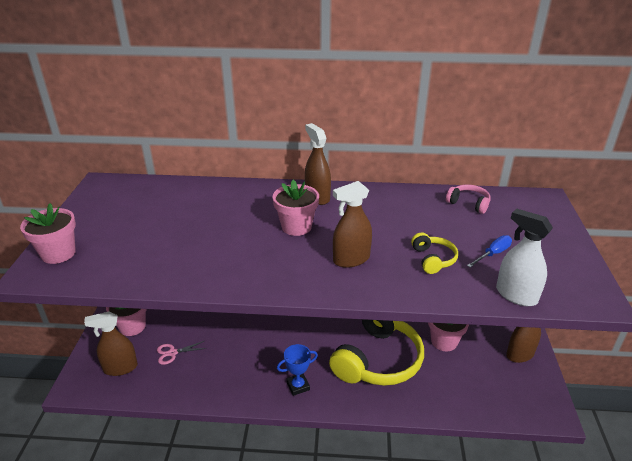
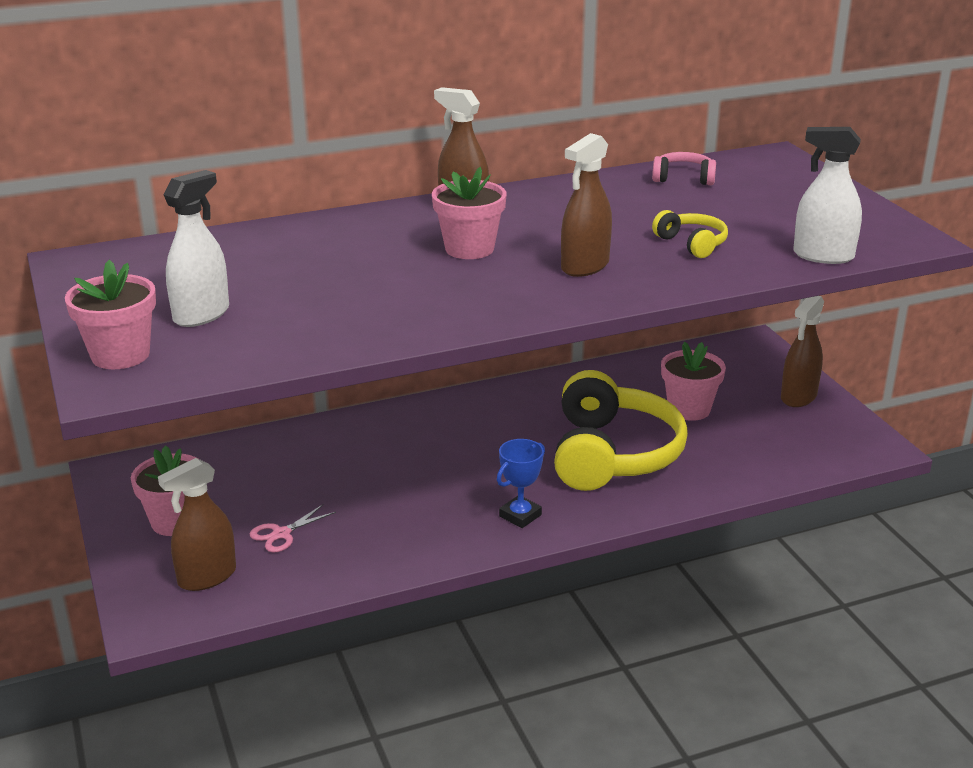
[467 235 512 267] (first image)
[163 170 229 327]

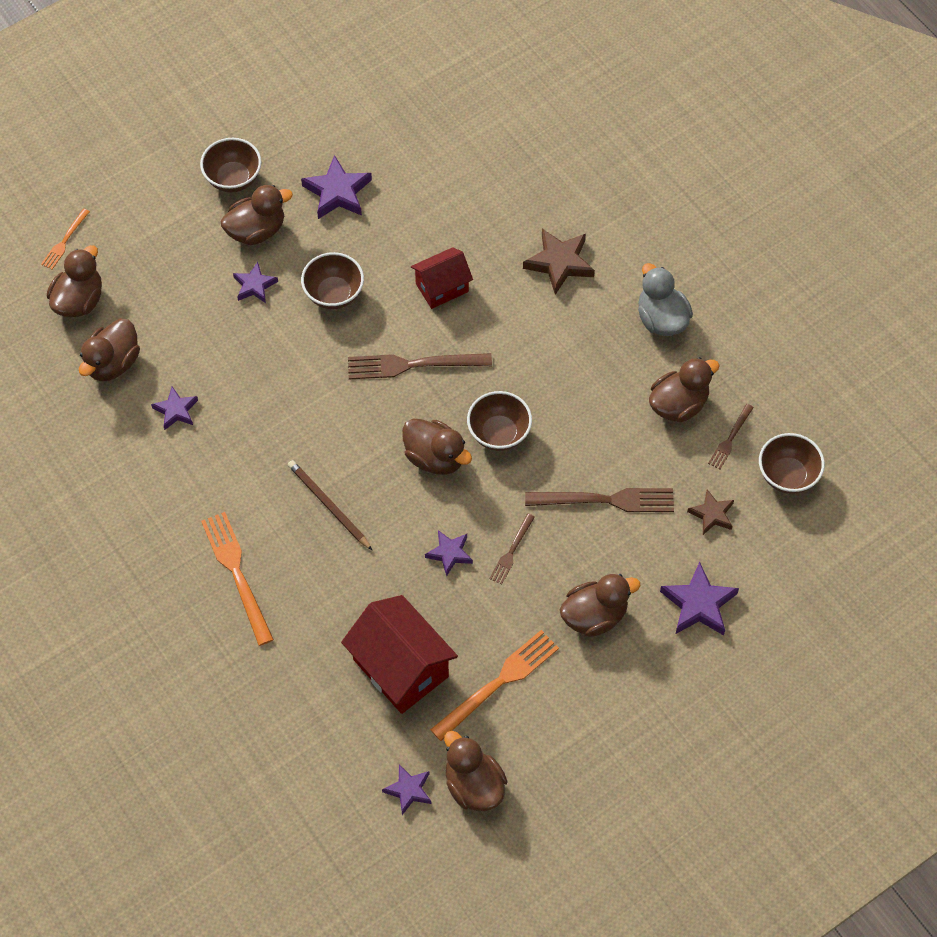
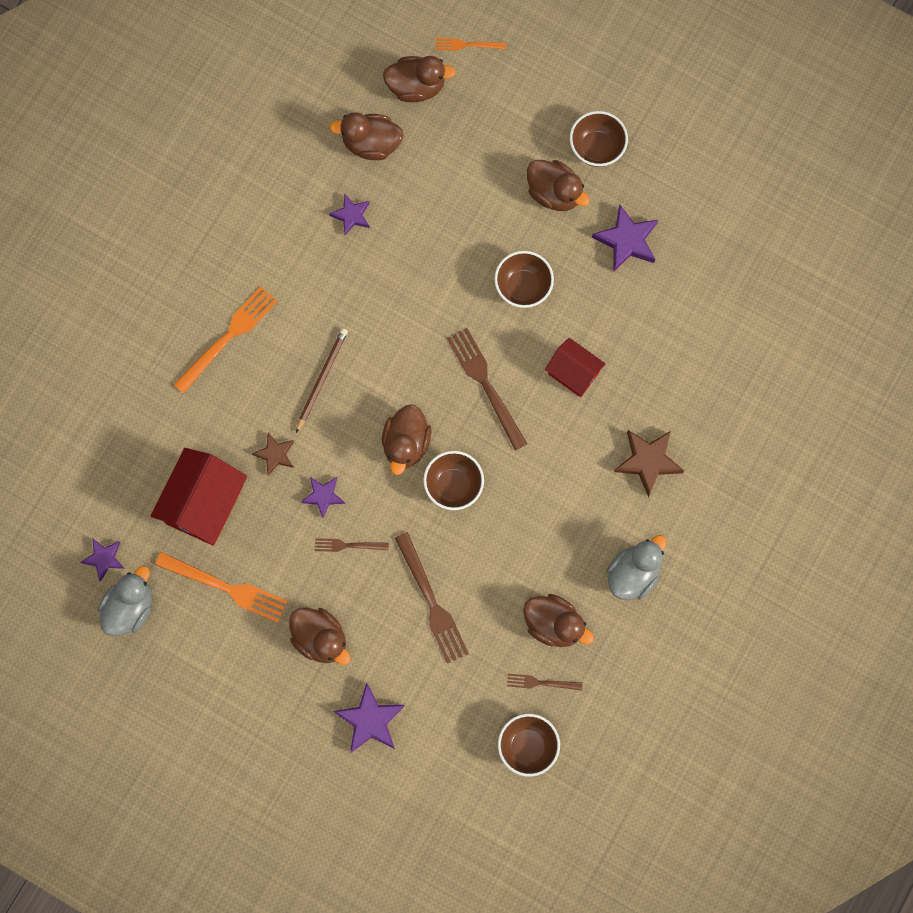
[233 262 278 303] (first image)
[252 433 294 476]
[98 566 152 636]

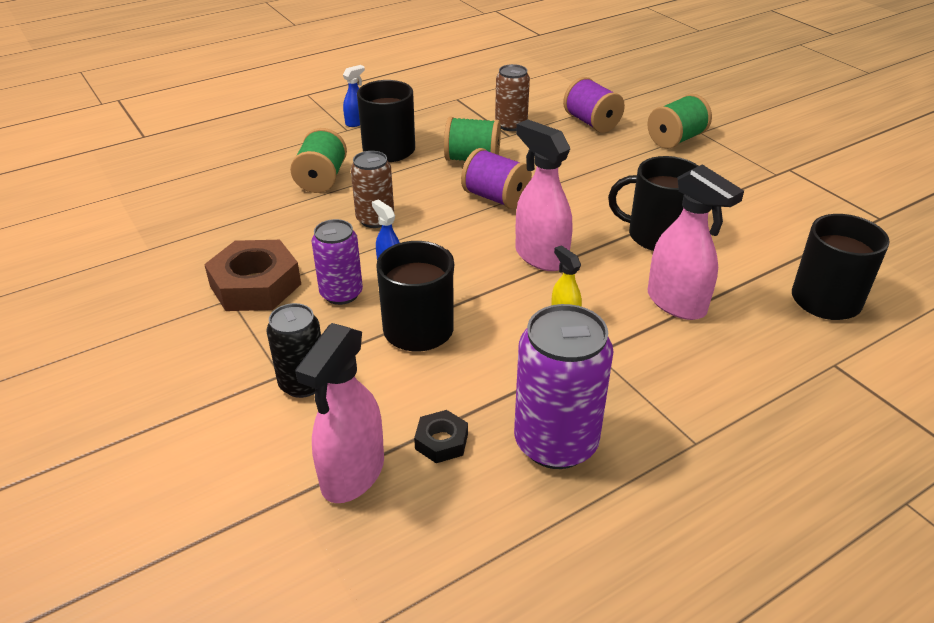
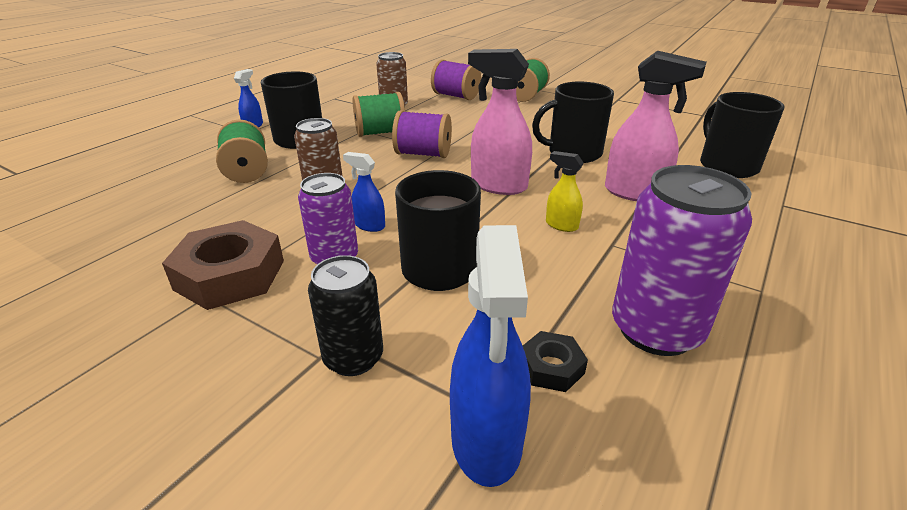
[450 225 531 487]

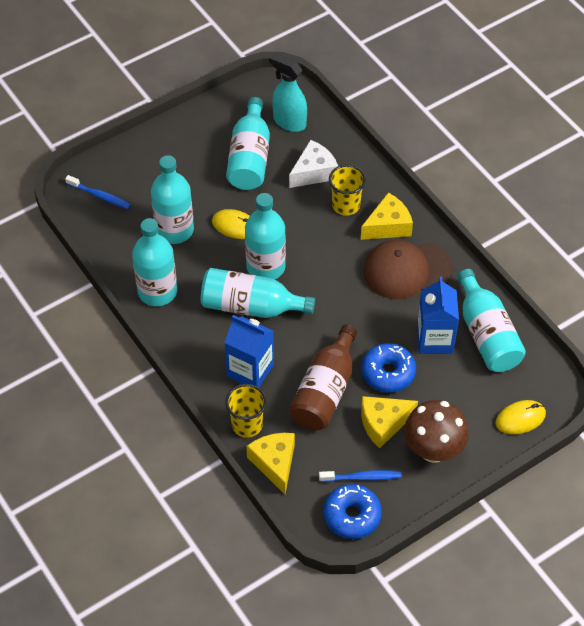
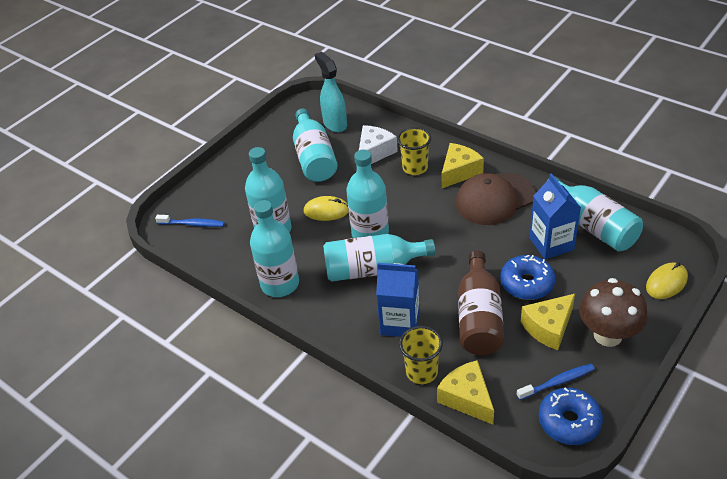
[314 52 347 132]

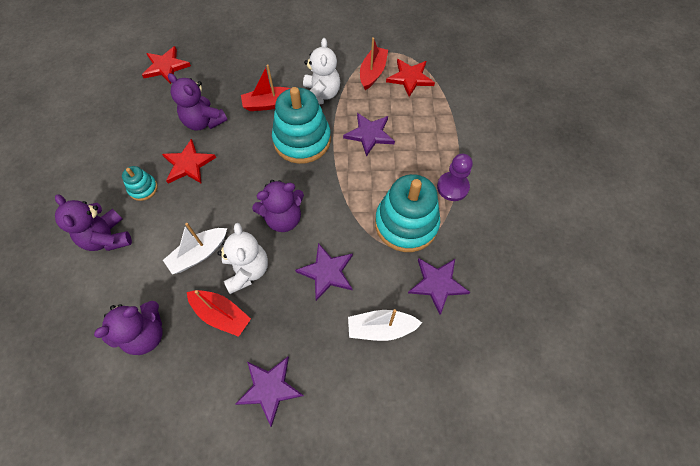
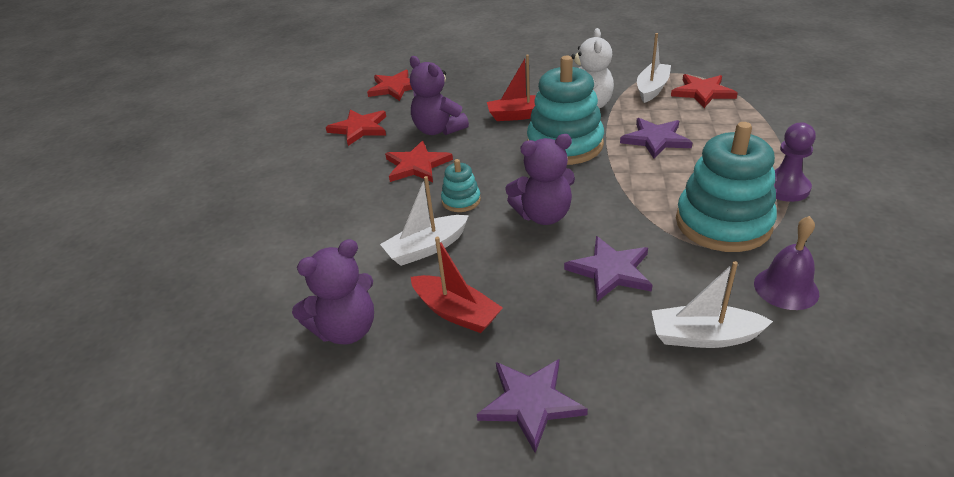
[637 33 671 103]
[441 159 481 212]
[55 194 132 251] (first image)
[217 223 268 294] (first image)
[754 216 819 310]
[326 109 386 146]

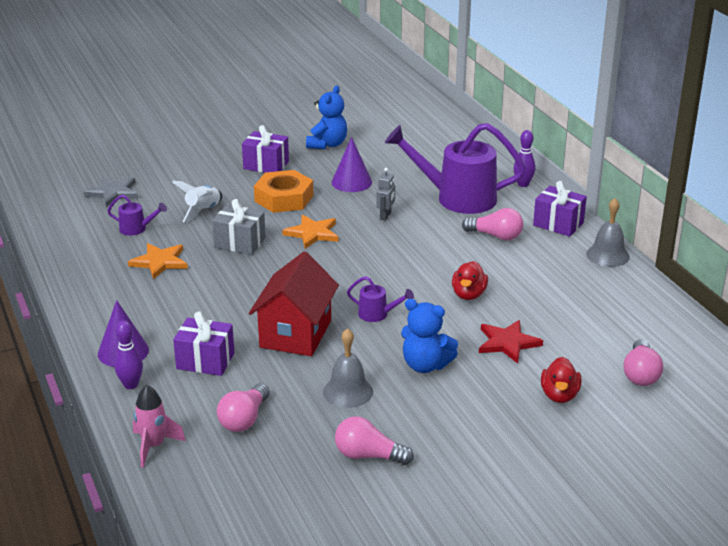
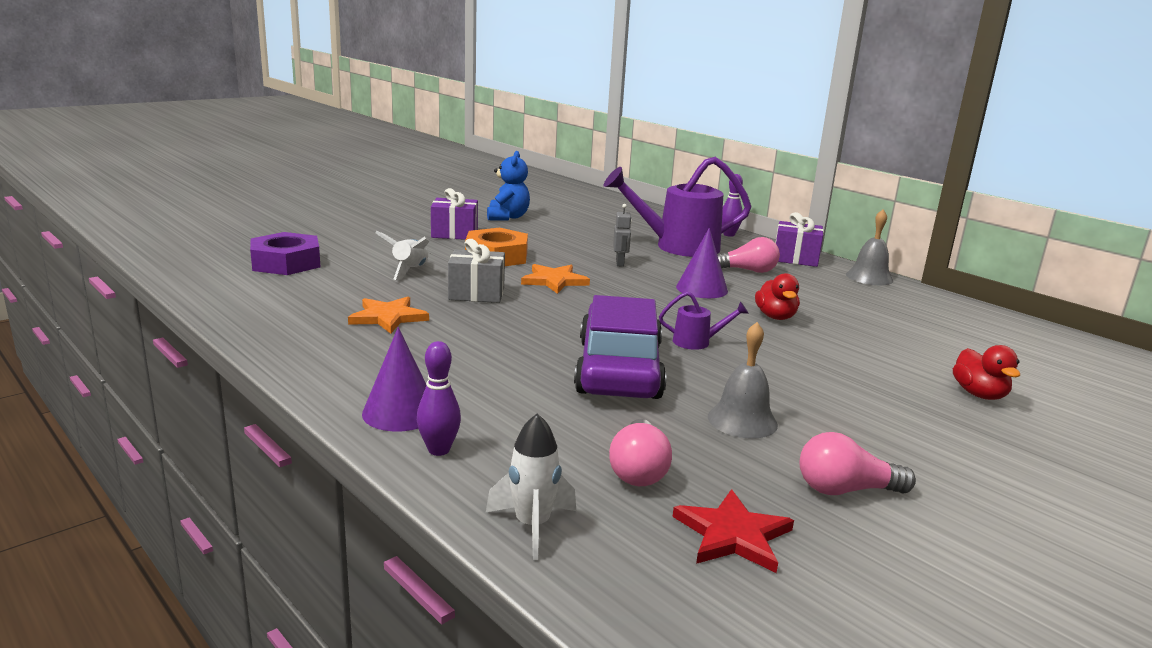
[676 228 728 298]
[250 232 320 275]
[107 194 167 236] (first image)
[574 295 667 399]
[401 299 458 373] (first image)
[173 311 234 376] (first image)
[673 489 794 573]
[623 339 663 386] (first image)
[486 413 576 560]

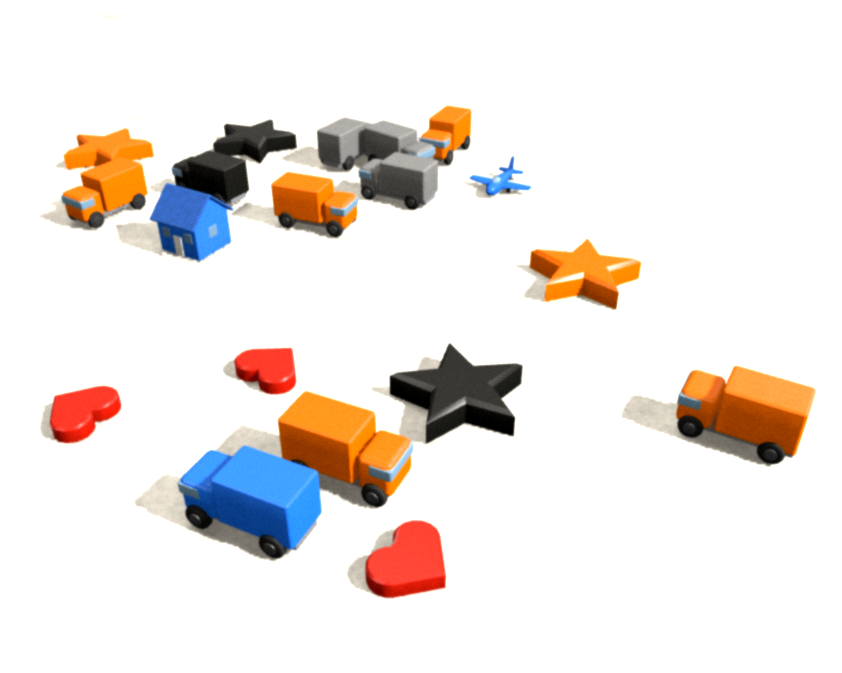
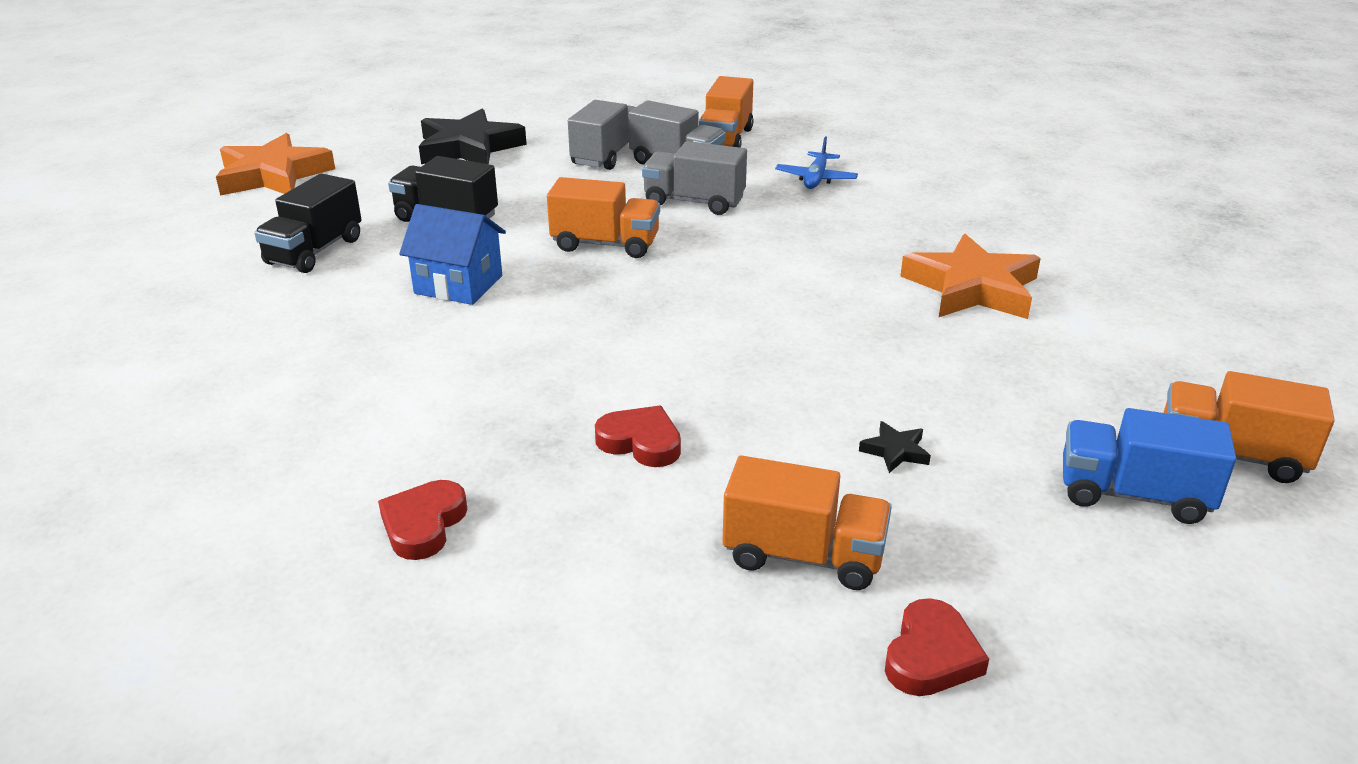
[254 174 362 273]
[859 421 931 473]
[1063 408 1236 524]

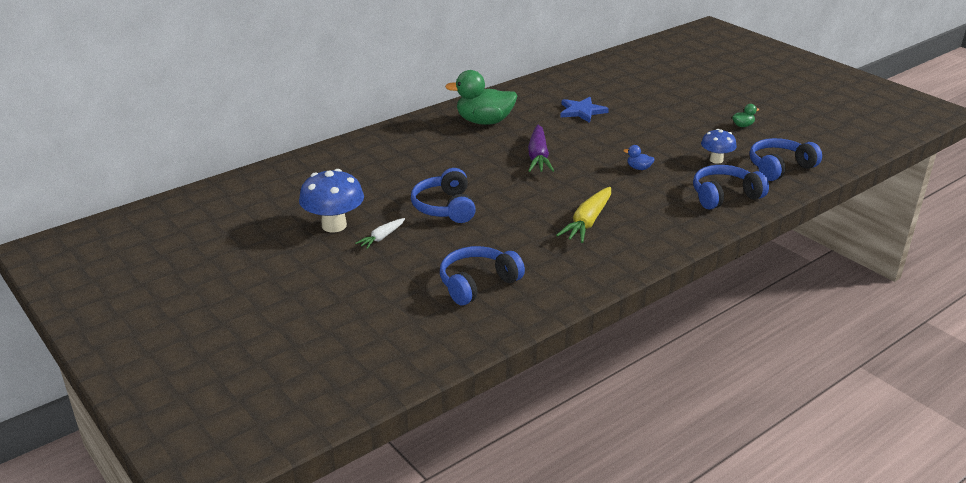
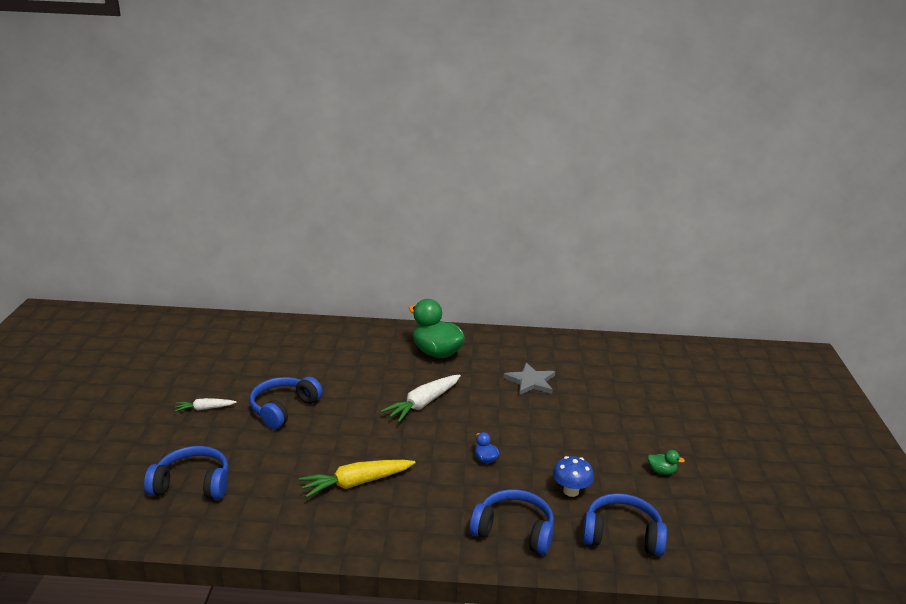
[503 362 555 395]
[381 375 461 422]
[299 169 364 232] (first image)

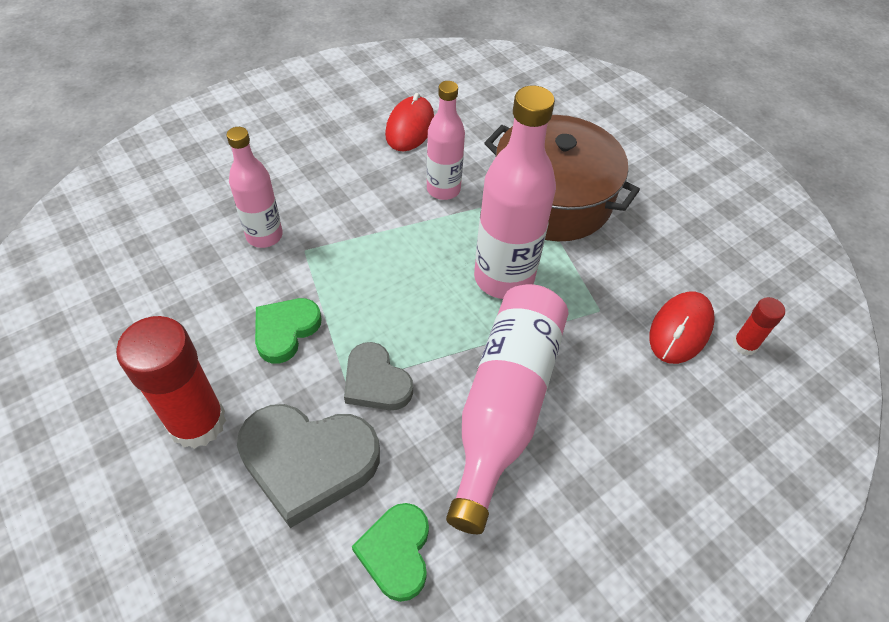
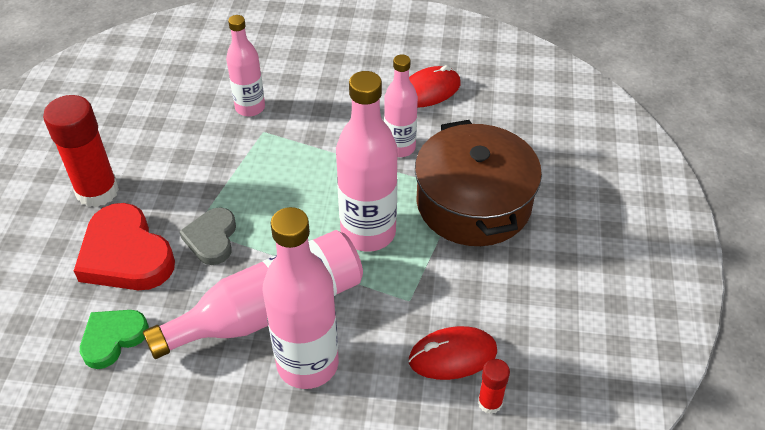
[255 298 322 364] (first image)
[74 203 175 290]
[262 207 339 389]

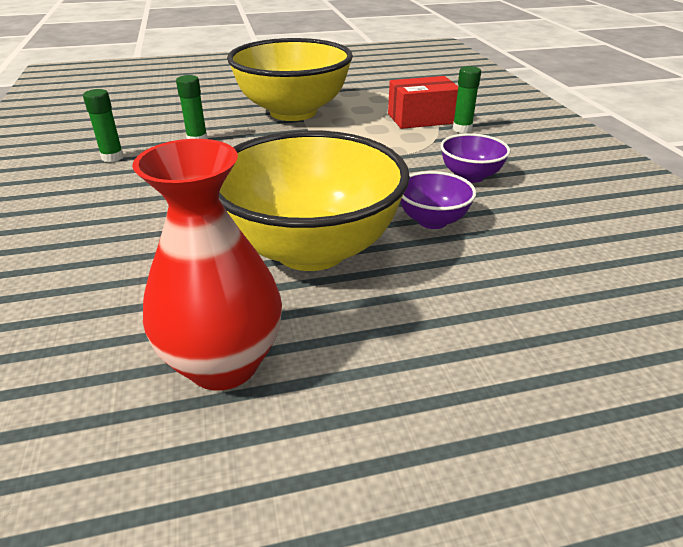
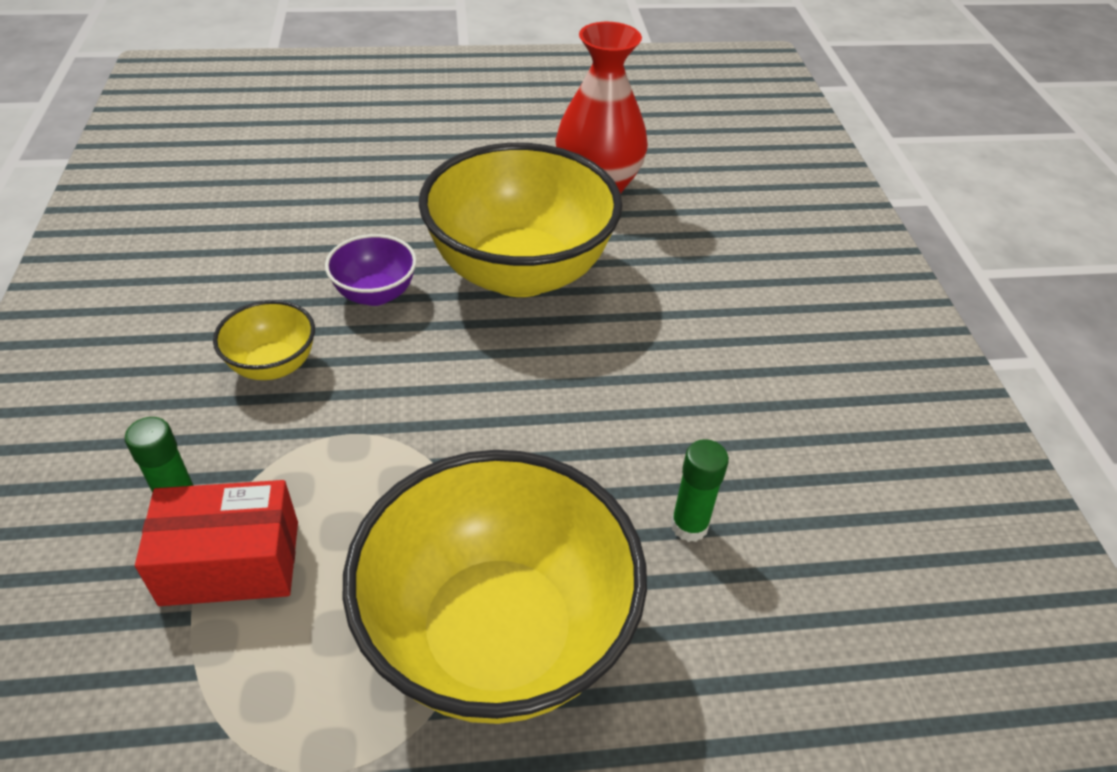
[83 89 124 162] (first image)
[213 300 315 380]

